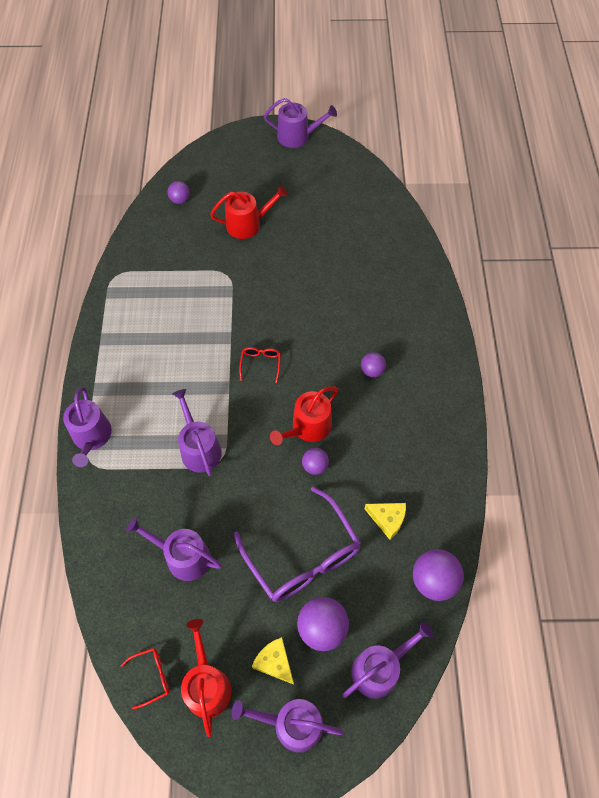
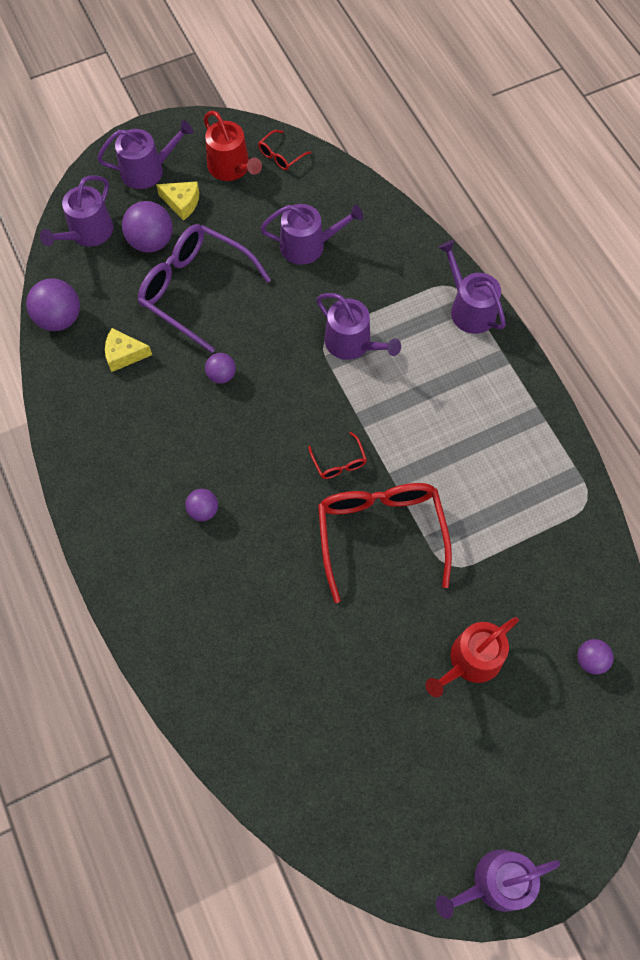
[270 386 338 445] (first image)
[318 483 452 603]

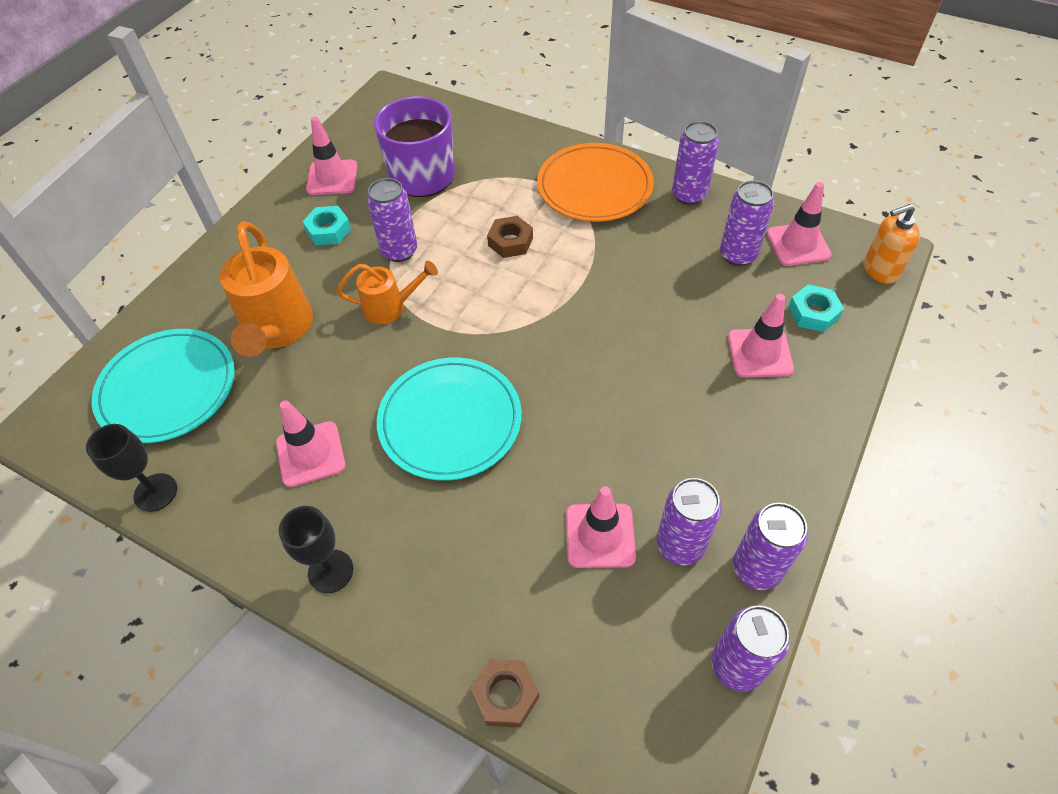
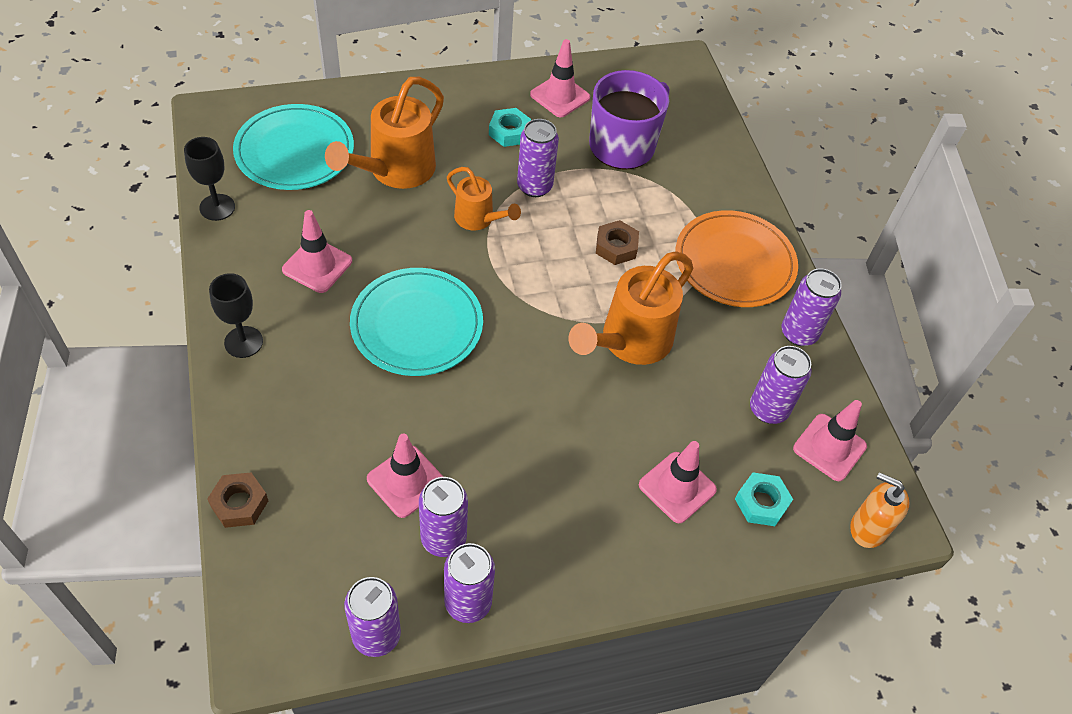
[568 252 693 365]

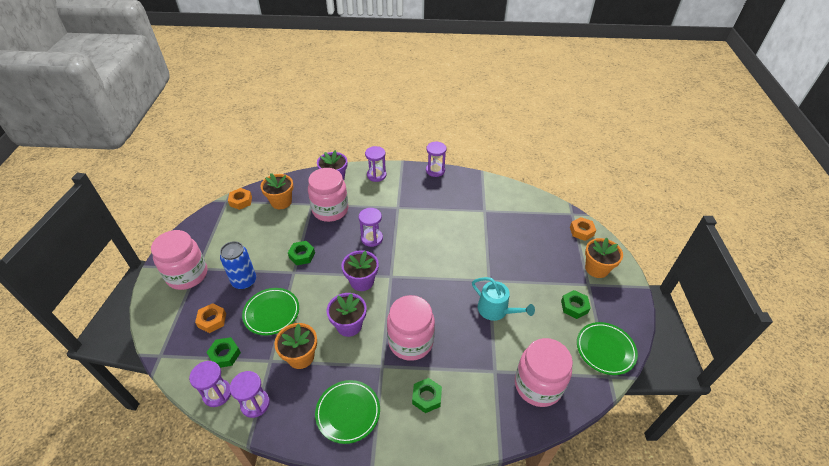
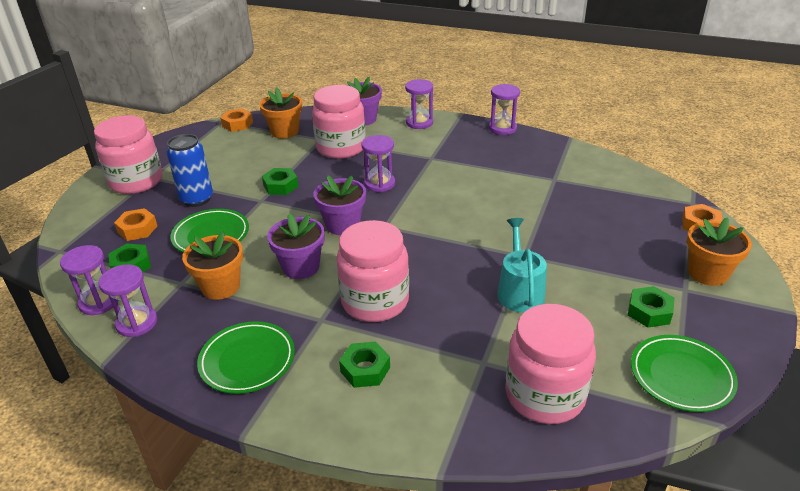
[497 218 547 313]

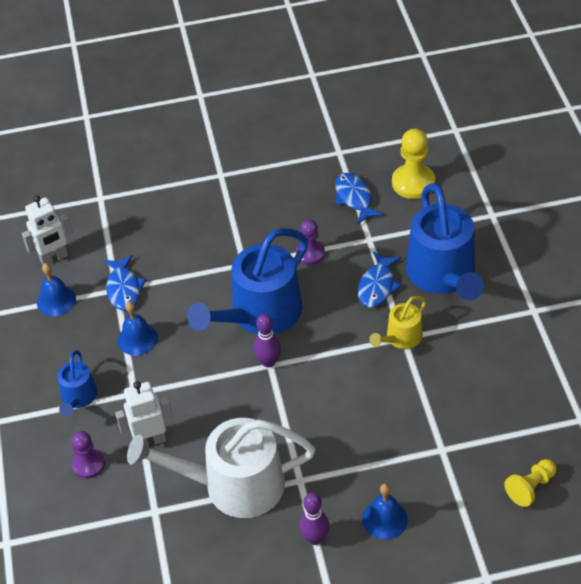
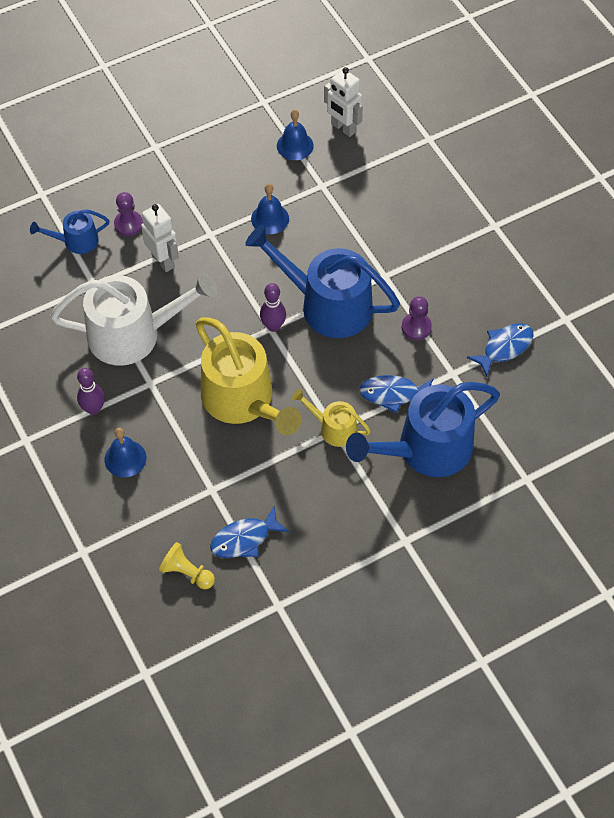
[392 129 435 199] (first image)
[210 507 289 558]
[30 209 110 254]
[50 272 217 365]
[196 317 302 435]

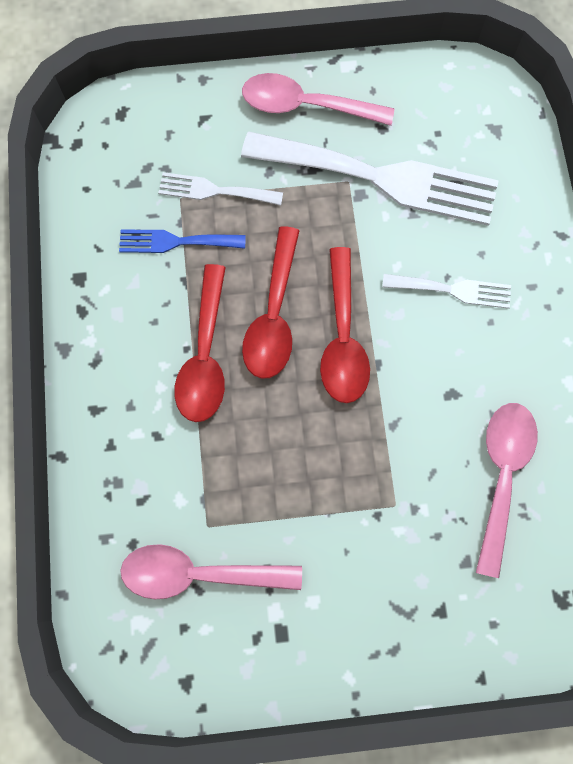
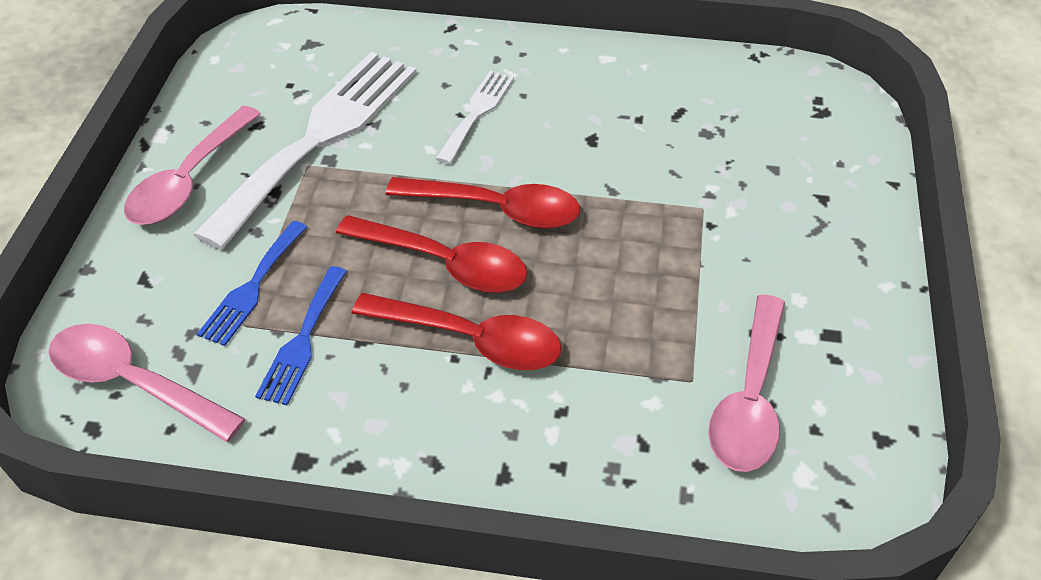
[197 221 307 346]
[49 324 245 442]

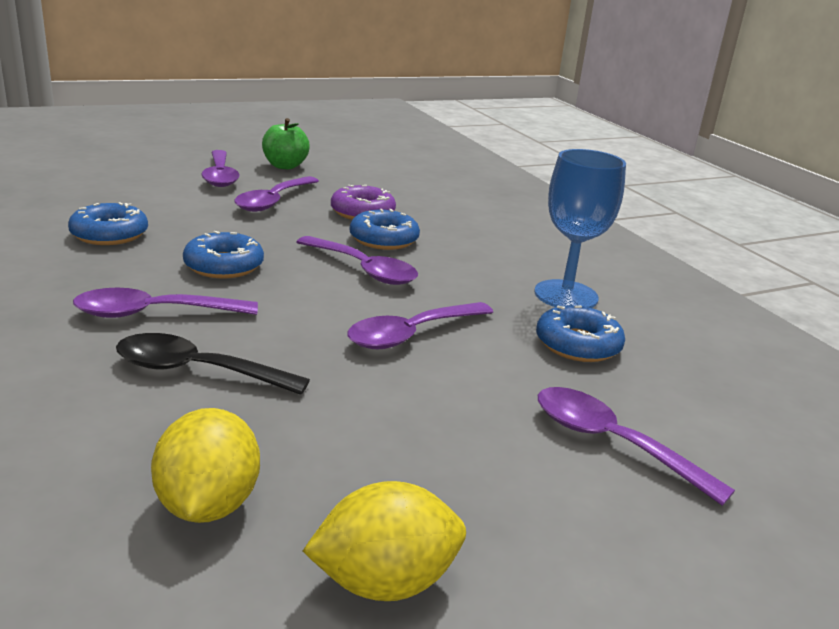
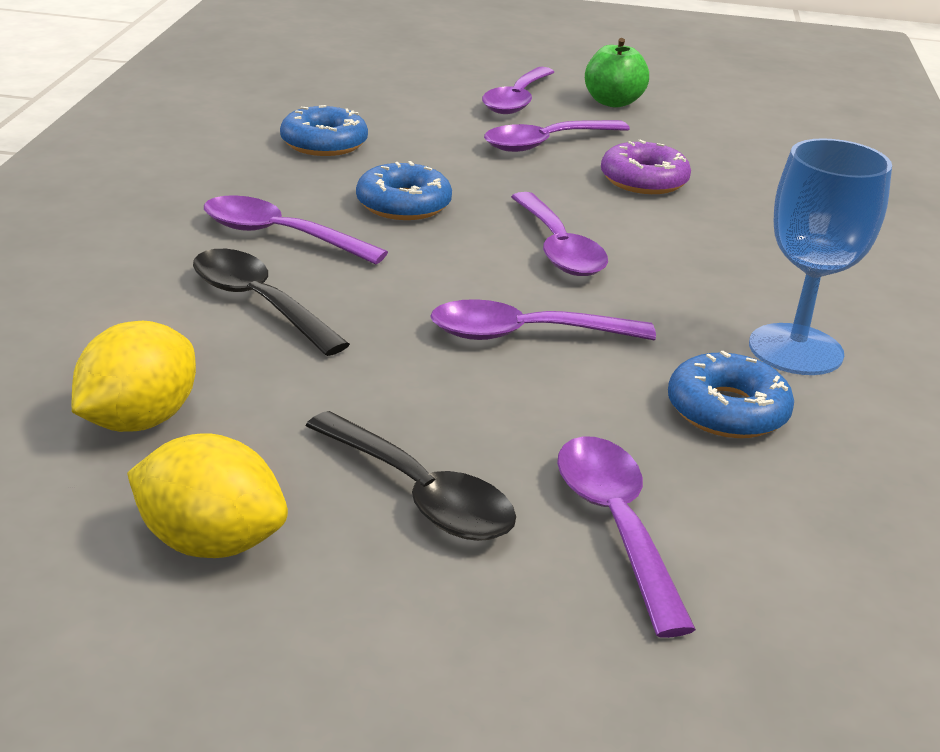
[350 209 420 250] (first image)
[306 411 516 541]

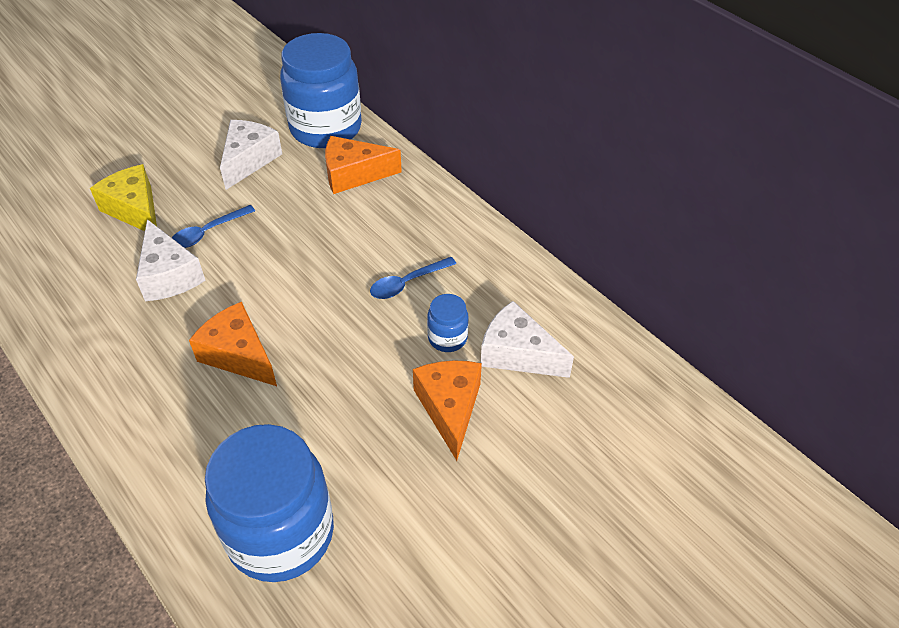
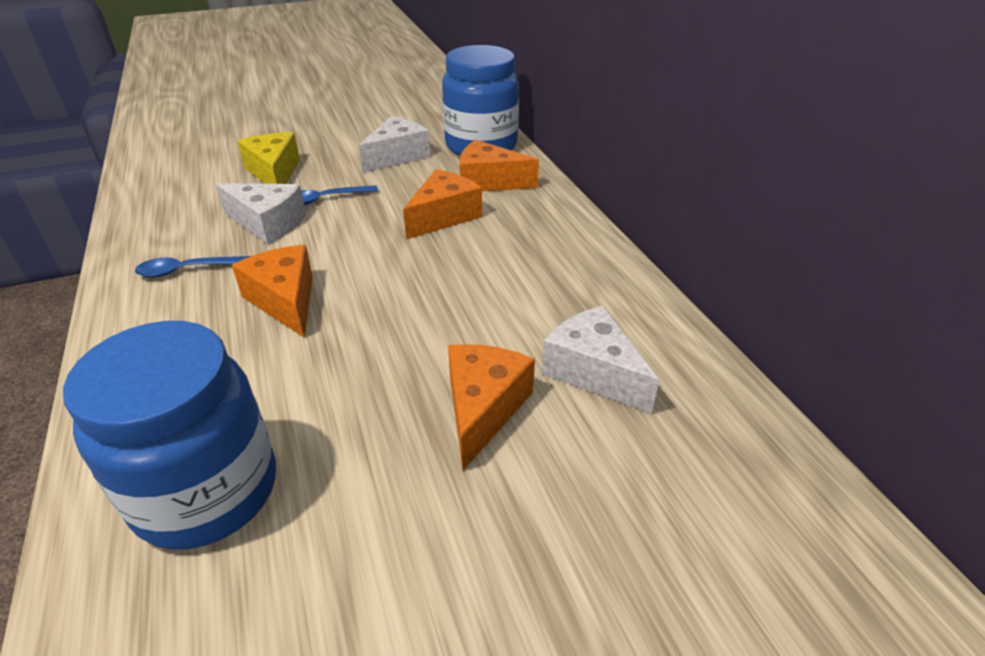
[215 183 306 244]
[135 256 251 277]
[427 294 469 352] (first image)
[403 169 482 239]

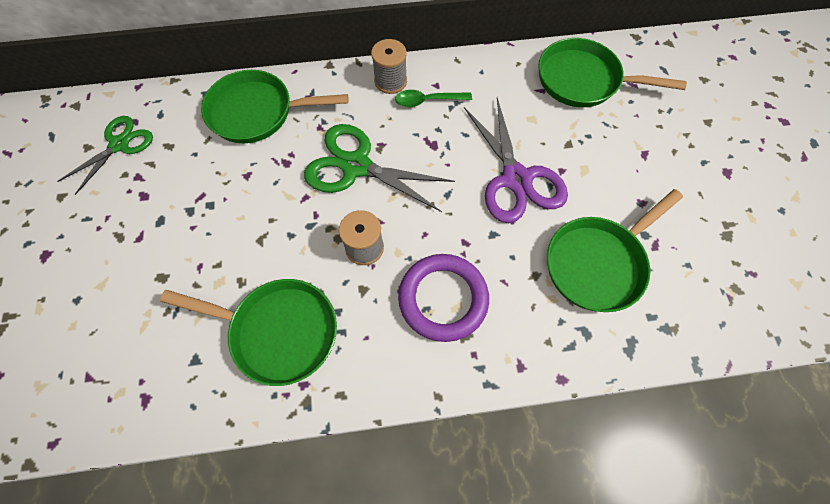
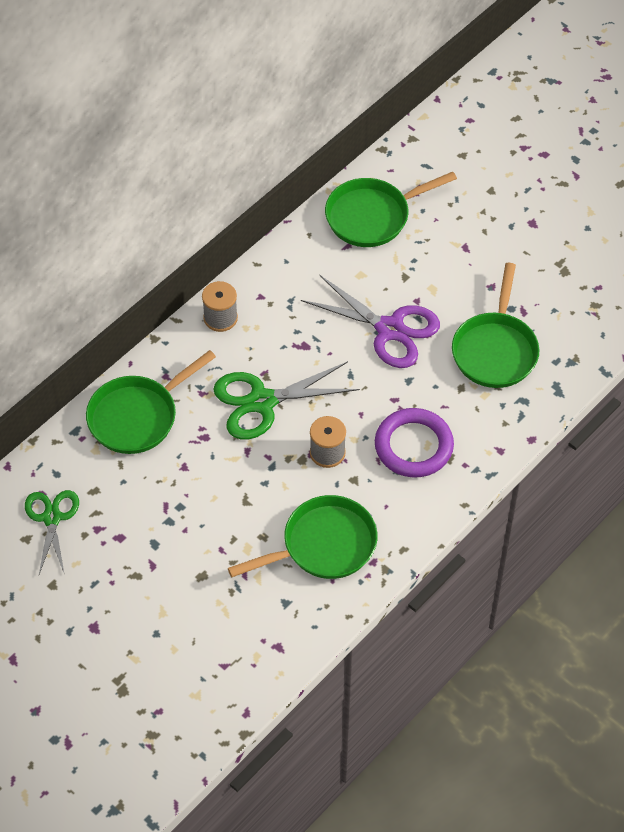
[395 90 472 107] (first image)

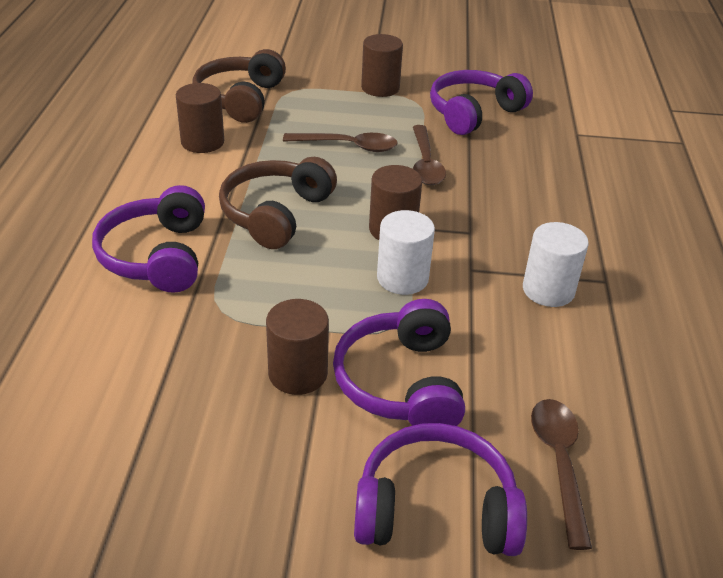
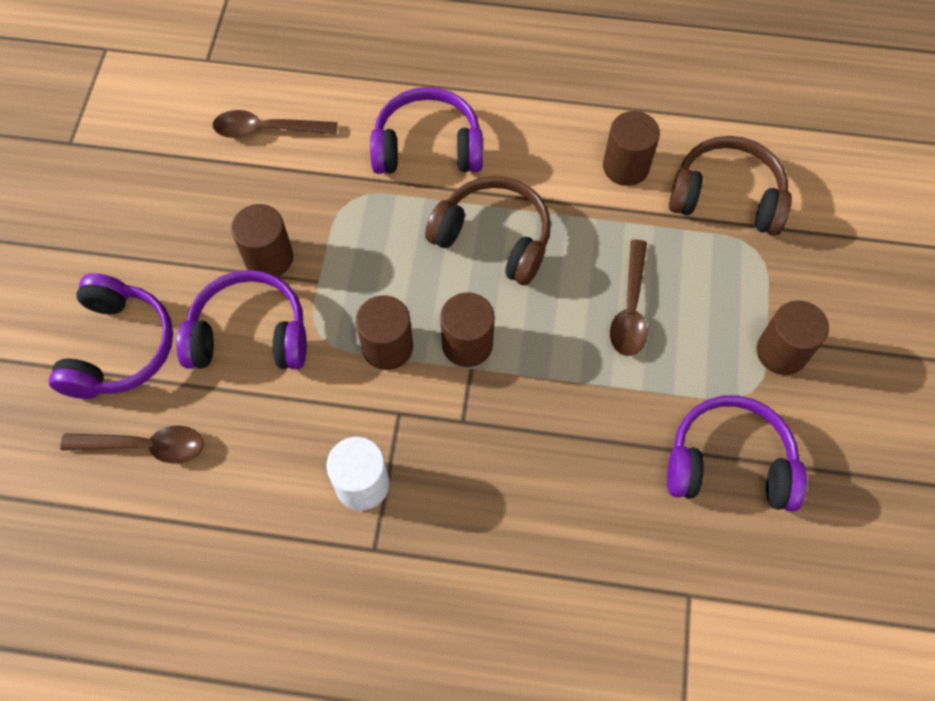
[667 396 807 512]
[213 110 338 138]
[356 295 413 370]

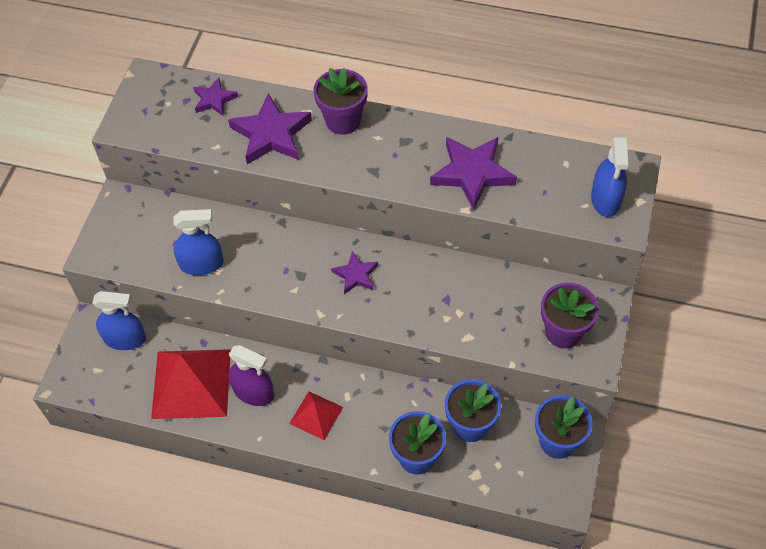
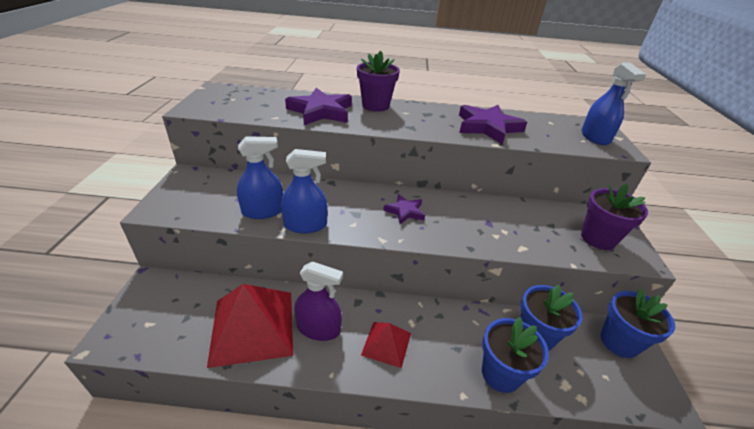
[193 78 238 116] (first image)
[281 149 328 233]

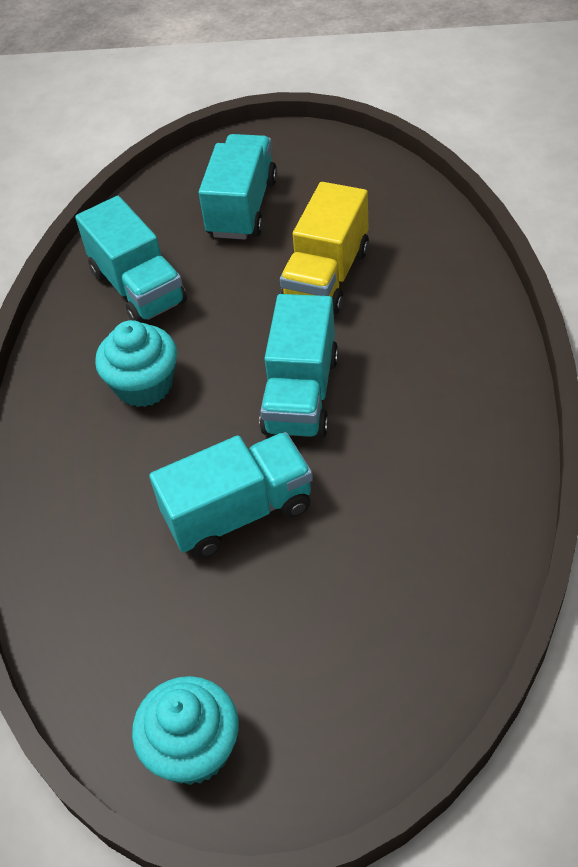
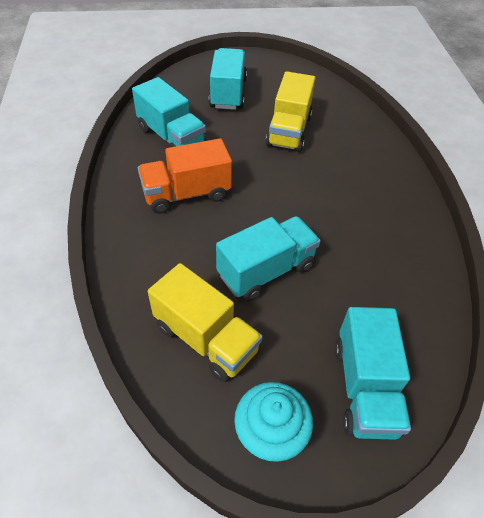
[335 307 411 440]
[138 138 232 214]
[148 263 263 382]

